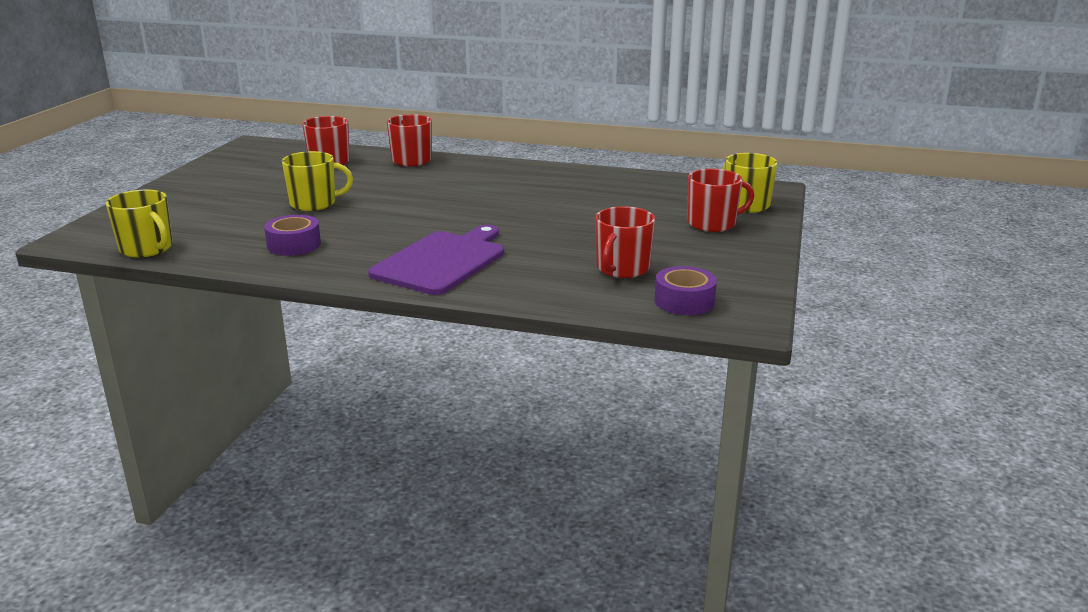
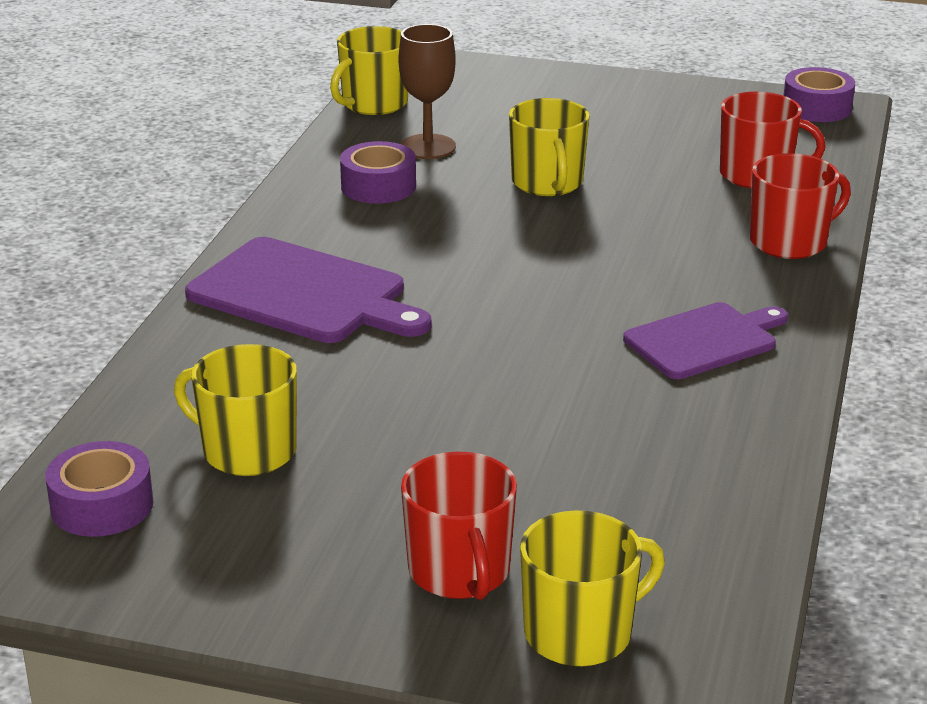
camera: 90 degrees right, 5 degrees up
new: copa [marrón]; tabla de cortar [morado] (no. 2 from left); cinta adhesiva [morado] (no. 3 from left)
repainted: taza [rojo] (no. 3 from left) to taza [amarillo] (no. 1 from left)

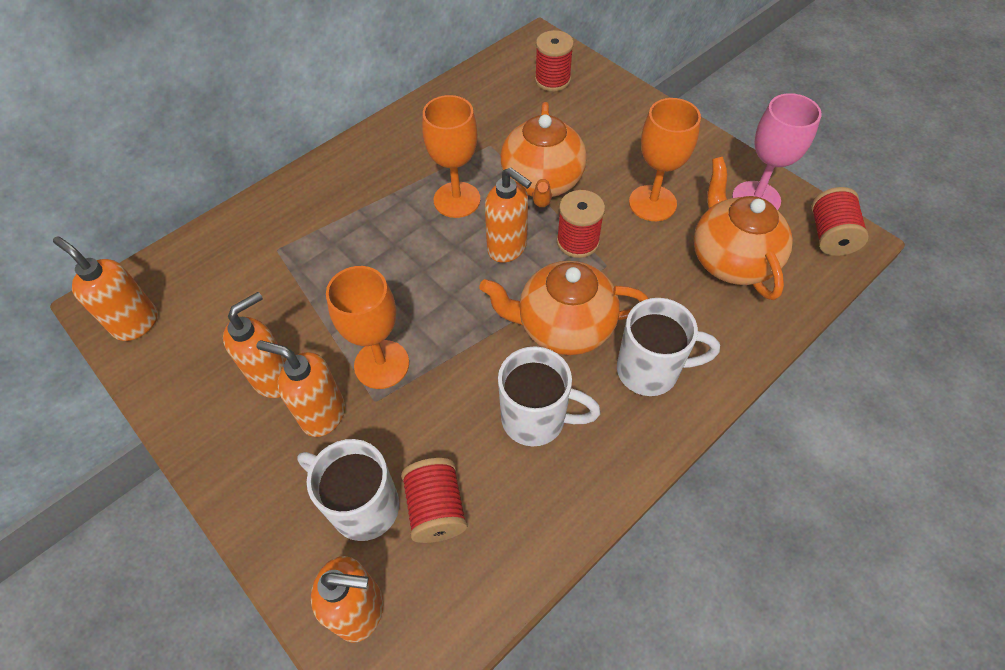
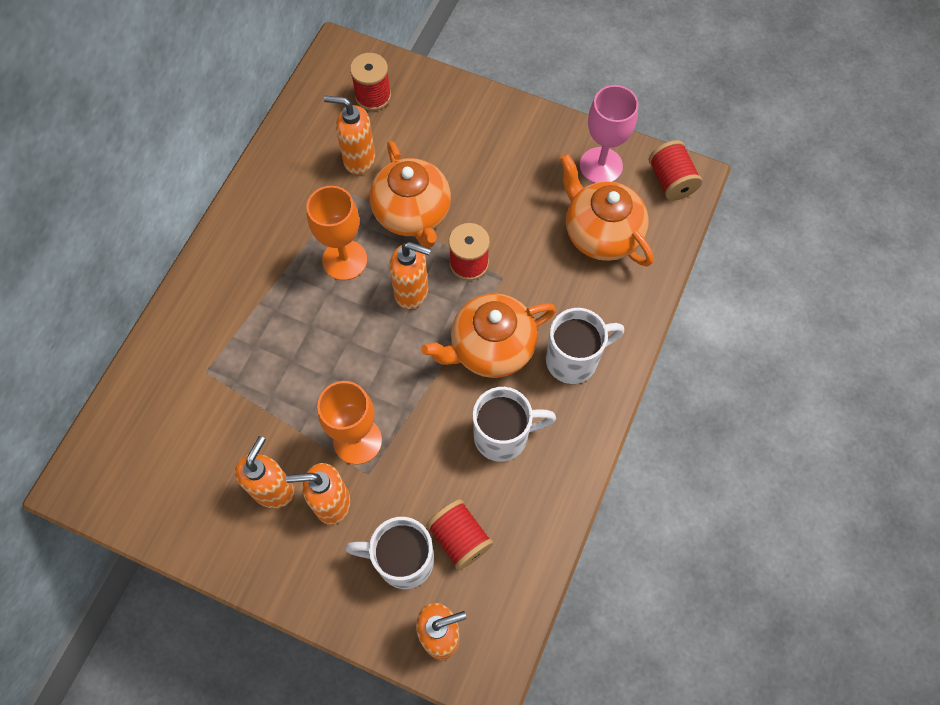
camera: 25 degrees left, 10 degrees up
gone: copa [naranja] (no. 3 from left)
shifted: dispensador de jabón [naranja] (no. 1 from left in the first image) to dispensador de jabón [naranja] (no. 3 from left)

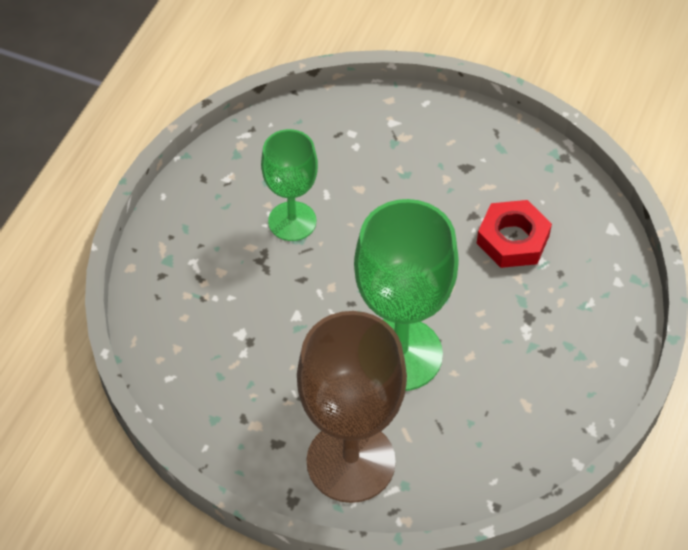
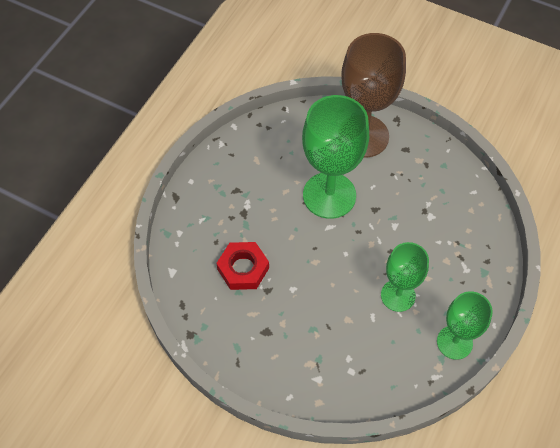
camera: 175 degrees left, 5 degrees up
new: copa [verde] (no. 3 from left)

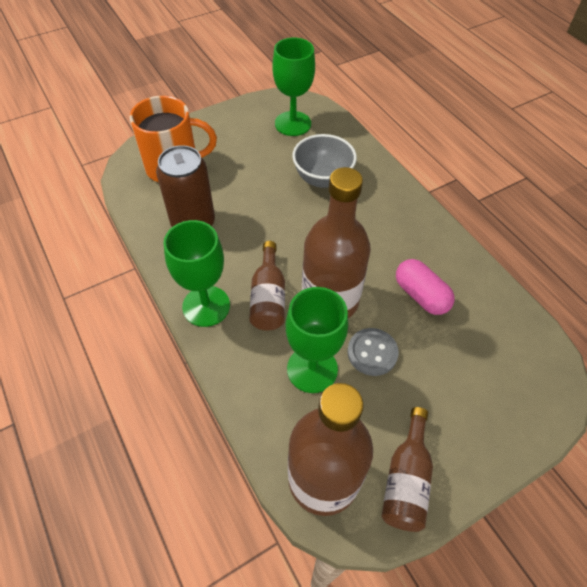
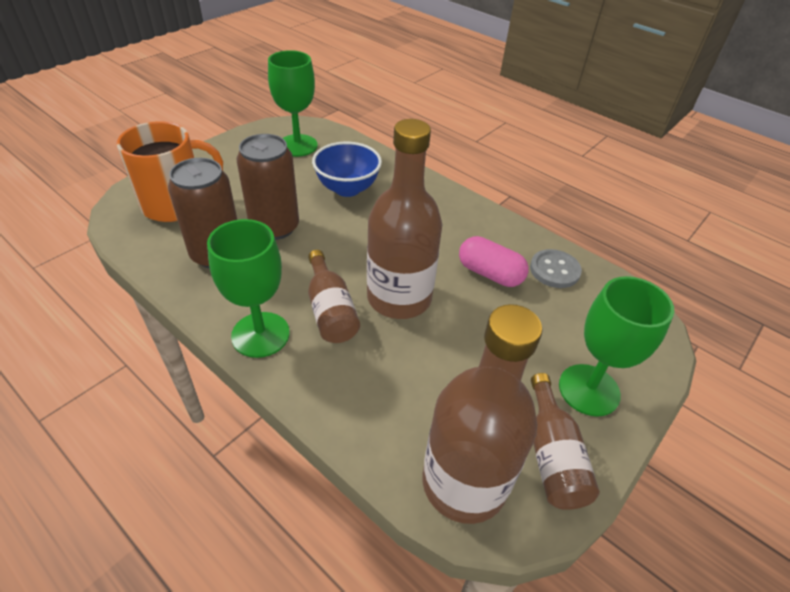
camera: 20 degrees left, 10 degrees down
new: lata [marrón] (no. 2 from left)
shifted: copa [verde] (no. 3 from left); botón [gris]
repainted: cuenco [gris] to cuenco [azul]

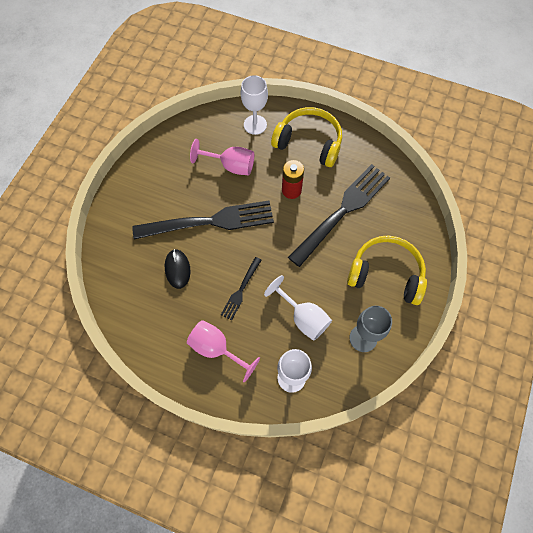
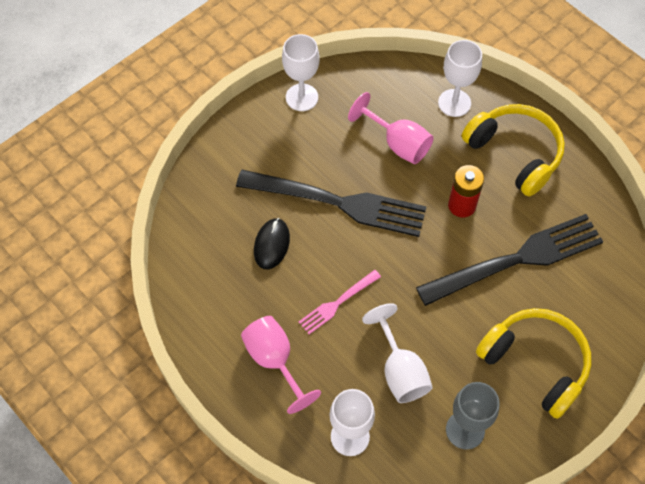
camera: 25 degrees right, 5 degrees down
new: copa [blanco] (no. 1 from left)
repainted: tenedor [negro] (no. 2 from left) to tenedor [rosa]

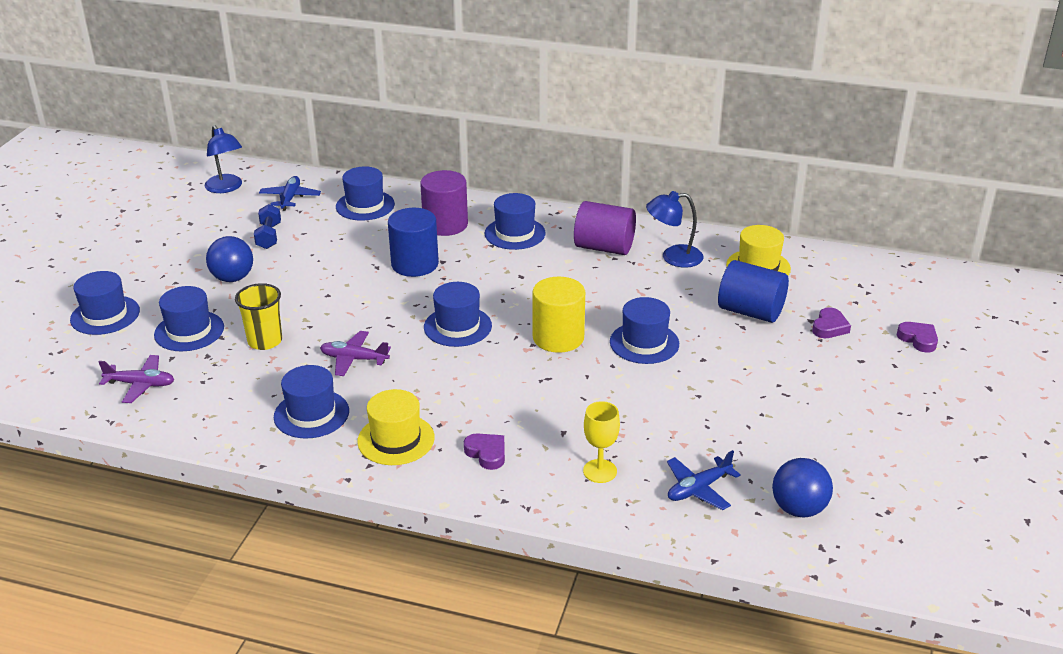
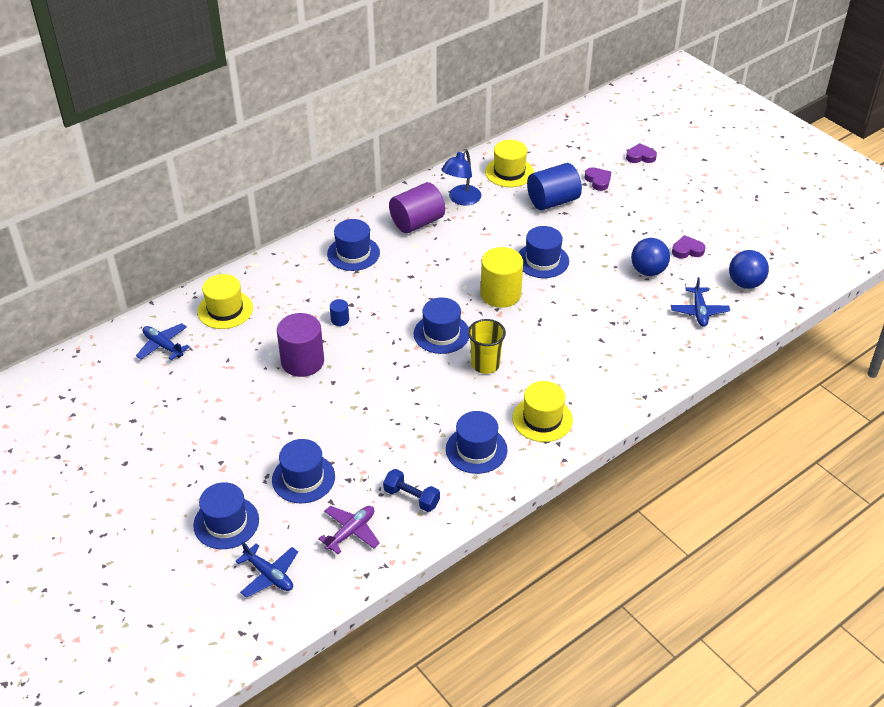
camera: 55 degrees left, 10 degrees up
gone: lámpara [azul] (no. 1 from left); avión [morado] (no. 2 from left); copa [amarillo]
new: avión [azul] (no. 2 from left)
shifted: pelota [azul] (no. 1 from left); vaso [amarillo]; mancuerna [azul]; cilindro [morado] (no. 1 from left); corazón [morado] (no. 1 from left in the first image) to corazón [morado] (no. 3 from left)
repainted: sombrero [azul] (no. 4 from left) to sombrero [amarillo] (no. 1 from left)
scaled: cilindro [azul] (no. 1 from left) x0.44

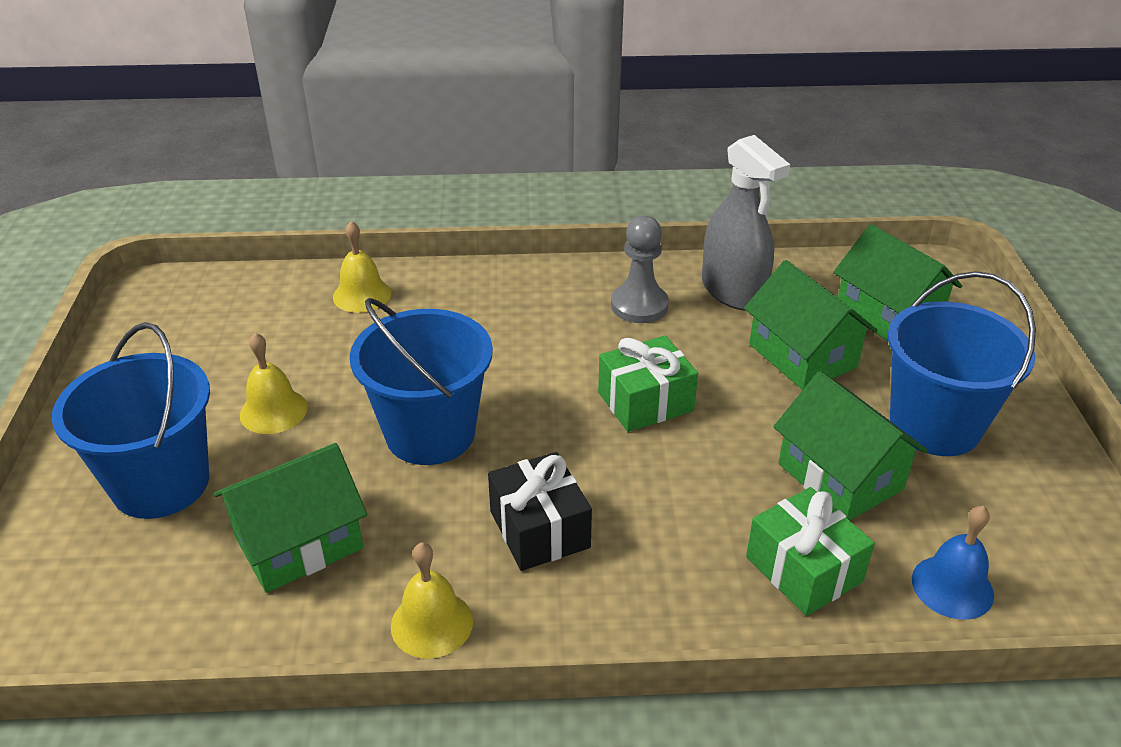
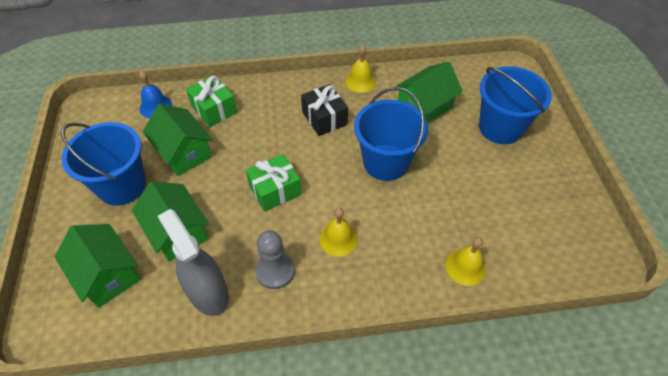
camera: 175 degrees right, 15 degrees up
shifted: campana [amarillo] (no. 1 from left)

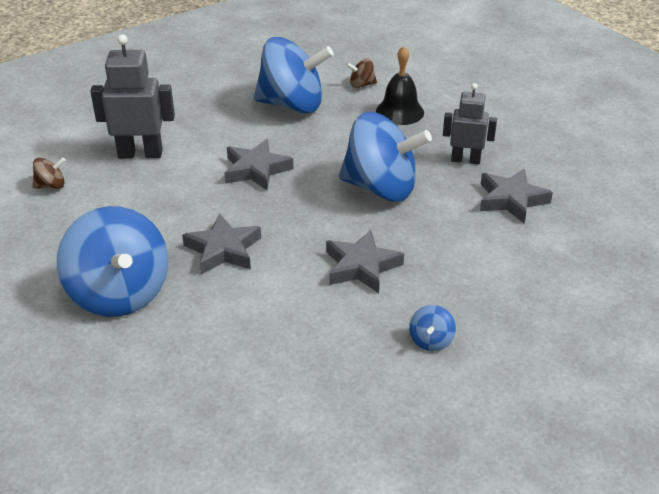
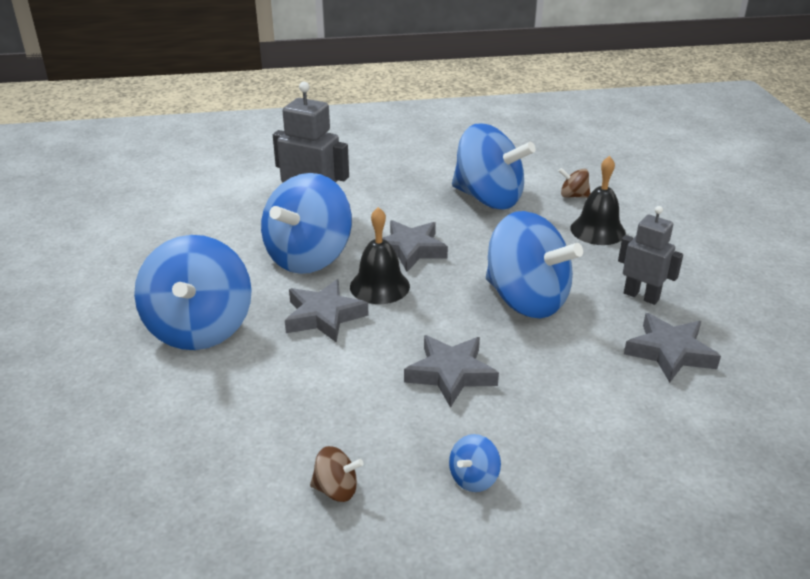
camera: 25 degrees right, 5 degrees down
new: peonza [azul] (no. 2 from left); campana [negro] (no. 1 from left)
shifted: peonza [marrón] (no. 1 from left)

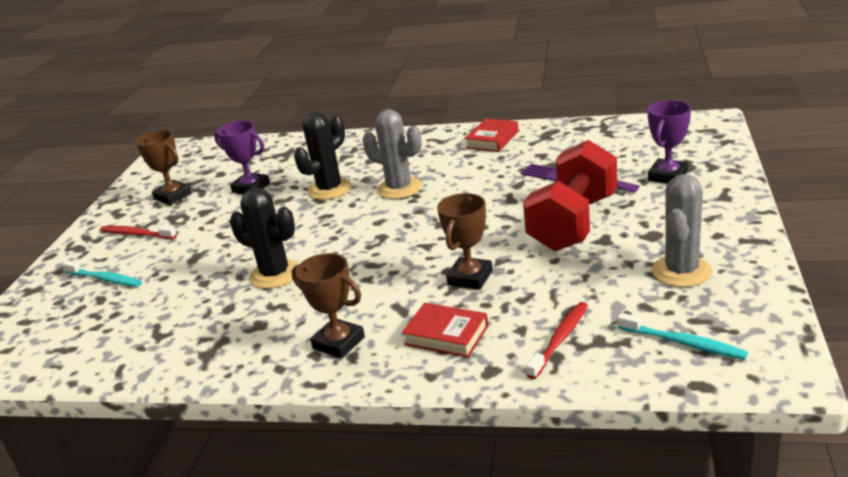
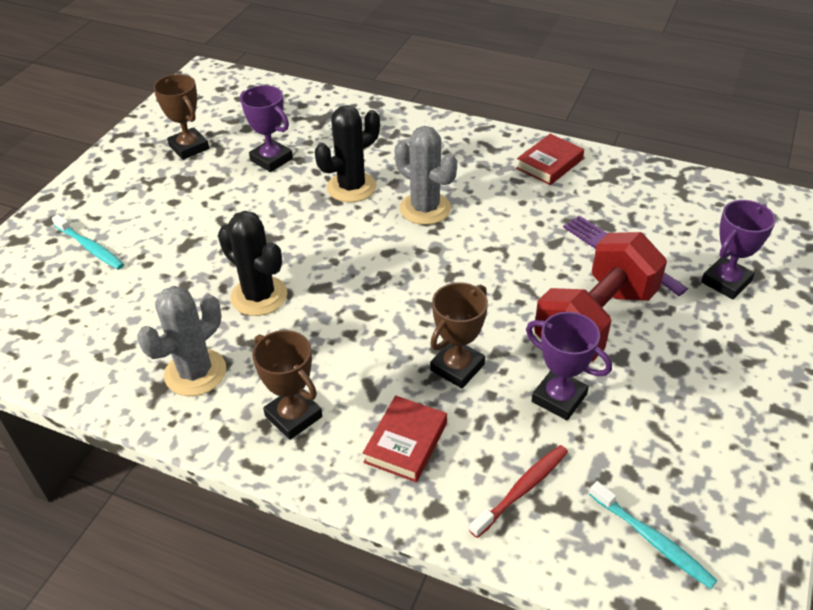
camera: 10 degrees right, 15 degrees up
gone: cepillo de dientes [rojo] (no. 1 from left)
new: trofeo [morado] (no. 2 from left)
shifted: cactus [gris] (no. 2 from left in the first image) to cactus [gris] (no. 1 from left)
rotated: libro [rojo] (no. 1 from left) 75 degrees clockwise

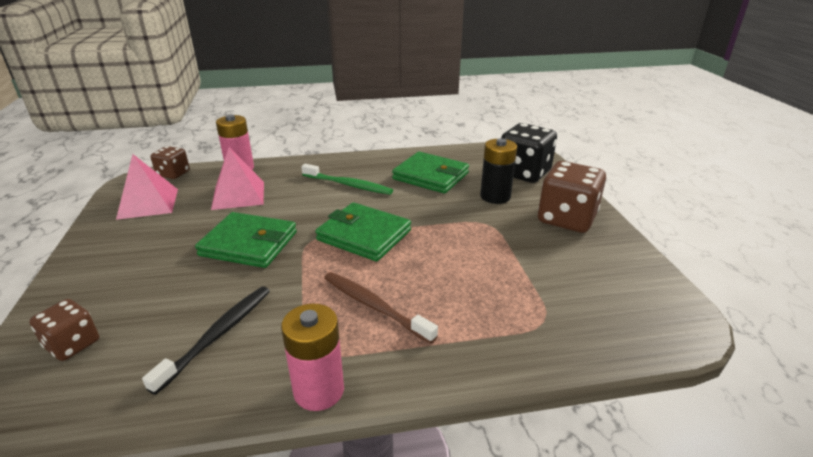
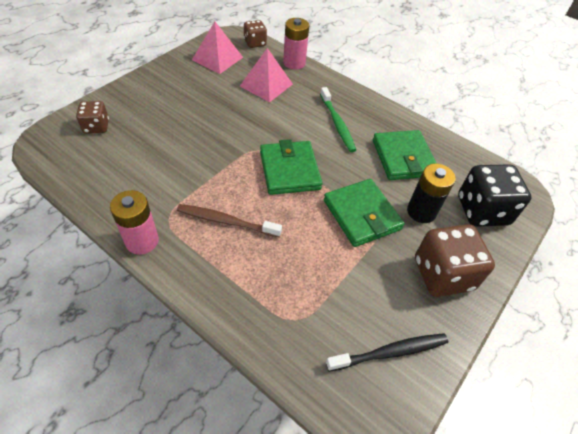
camera: 45 degrees right, 20 degrees up
shifted: cepillo de dientes [negro]; cartera [verde] (no. 1 from left in the first image) to cartera [verde] (no. 2 from left)
rotated: cepillo de dientes [marrón] 75 degrees counterclockwise

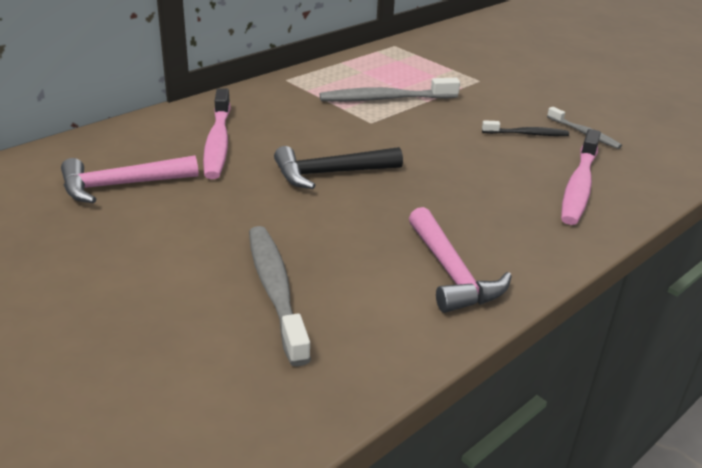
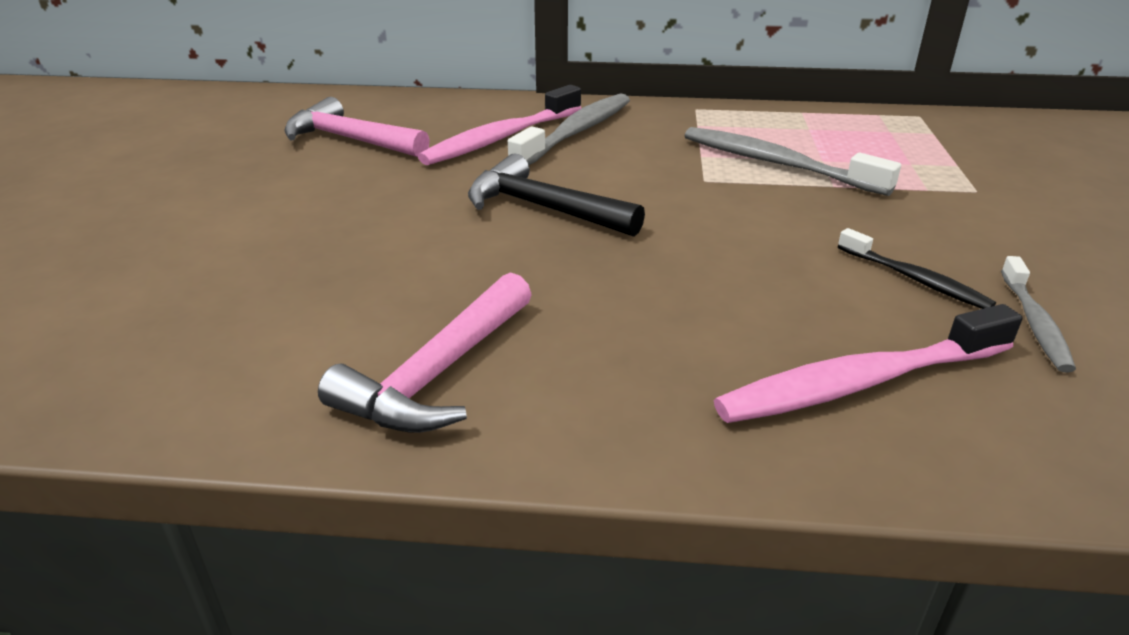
camera: 50 degrees right, 0 degrees up
shifted: cepillo de dientes [gris] (no. 1 from left)

